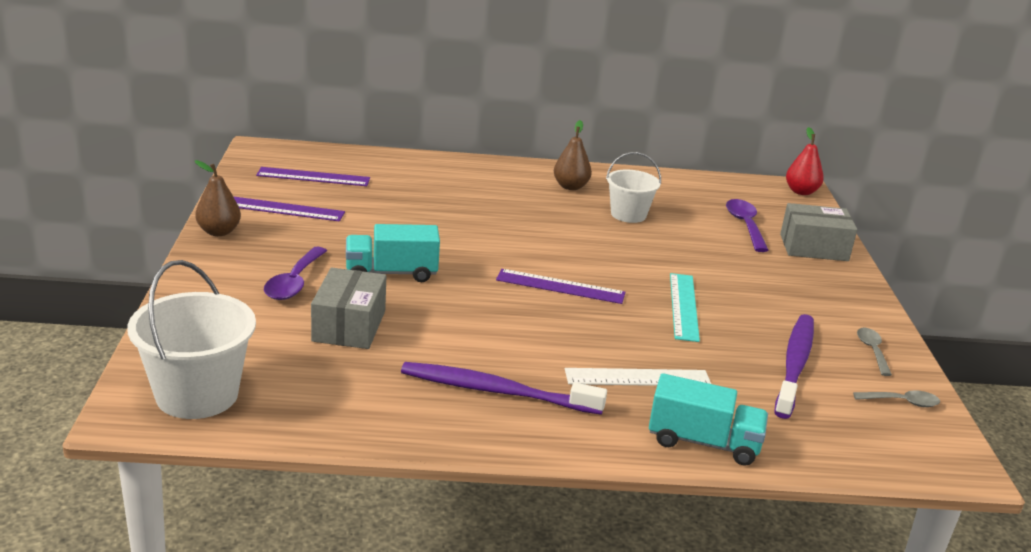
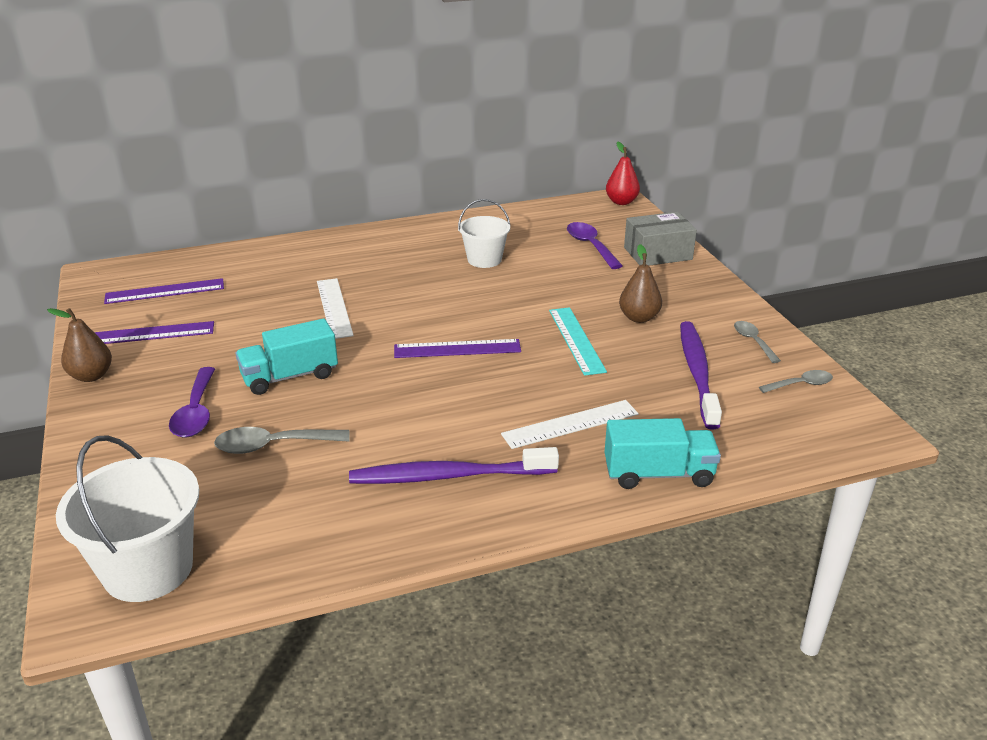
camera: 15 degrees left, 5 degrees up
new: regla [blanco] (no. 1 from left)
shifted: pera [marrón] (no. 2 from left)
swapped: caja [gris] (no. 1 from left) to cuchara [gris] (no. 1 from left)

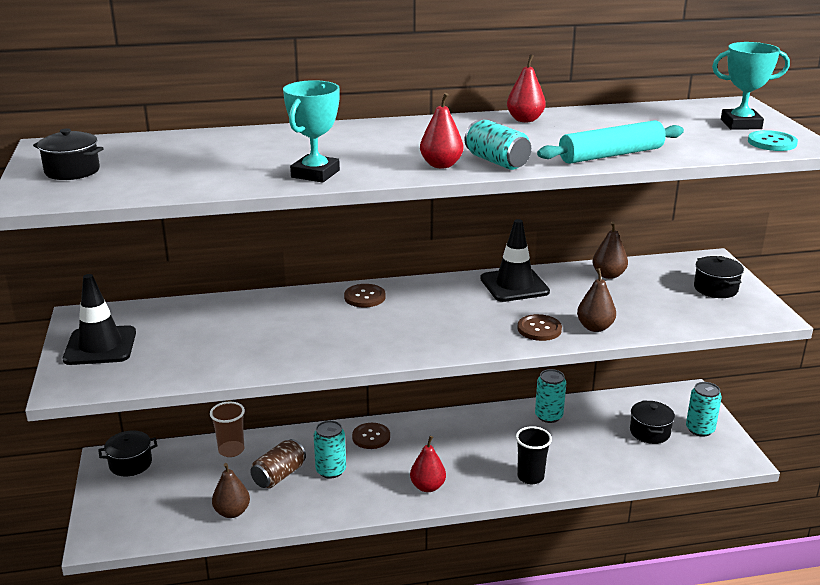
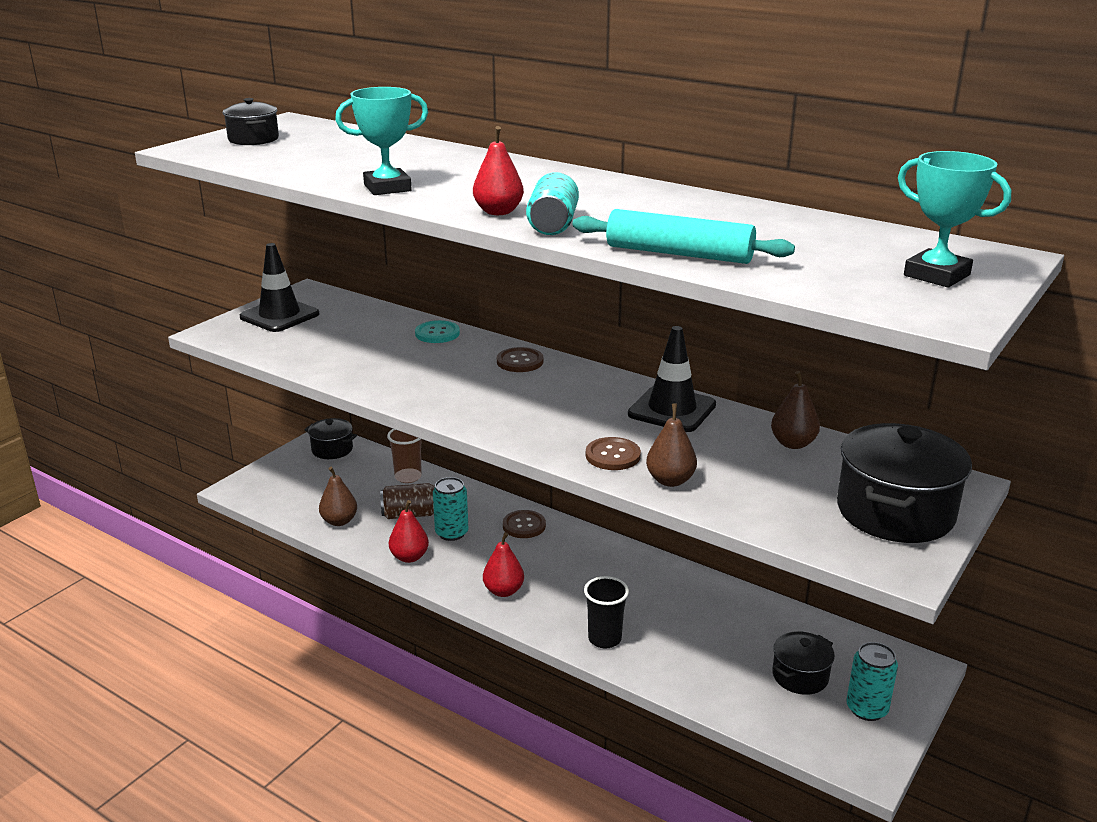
camera: 45 degrees right, 0 degrees up
gone: lata [turquesa] (no. 3 from left)
shifted: pera [rojo] (no. 3 from left in the first image) to pera [rojo] (no. 1 from left); botón [turquesa]
scaled: olla [negro] (no. 4 from left) x1.81

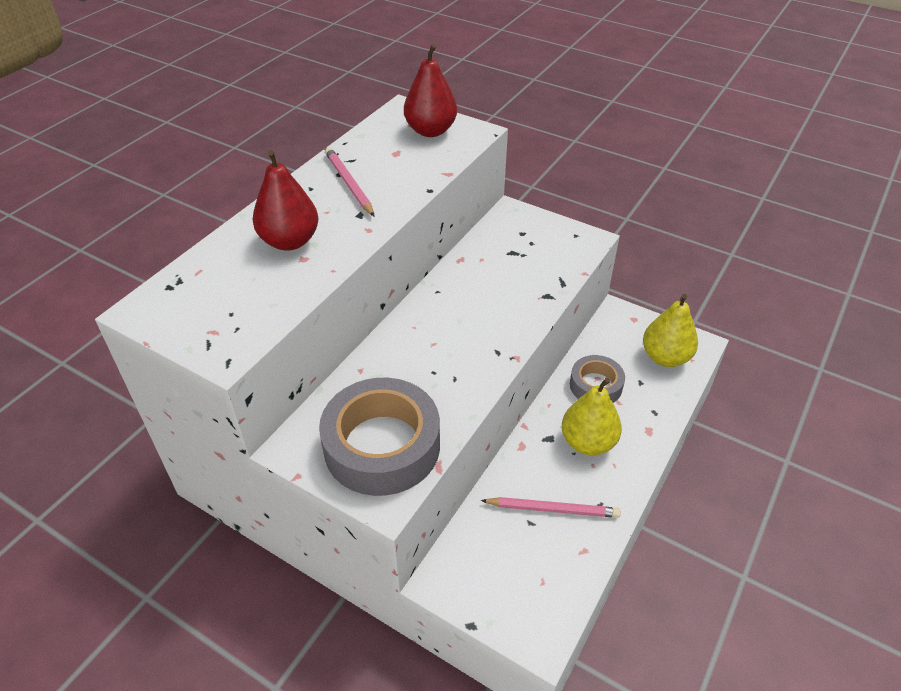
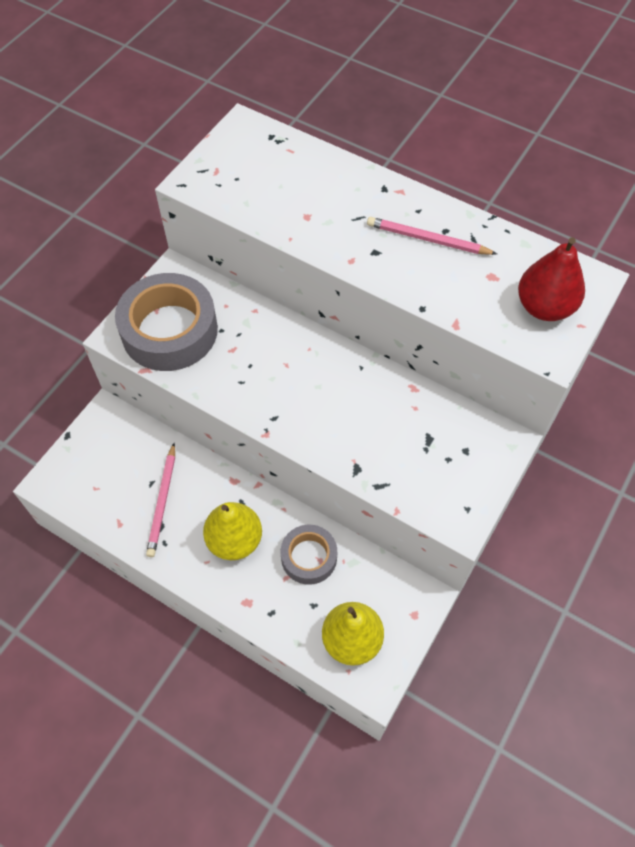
camera: 90 degrees right, 15 degrees up
gone: pera [rojo] (no. 1 from left)
rotated: lápiz [rosa] (no. 1 from left in the first image) 135 degrees counterclockwise

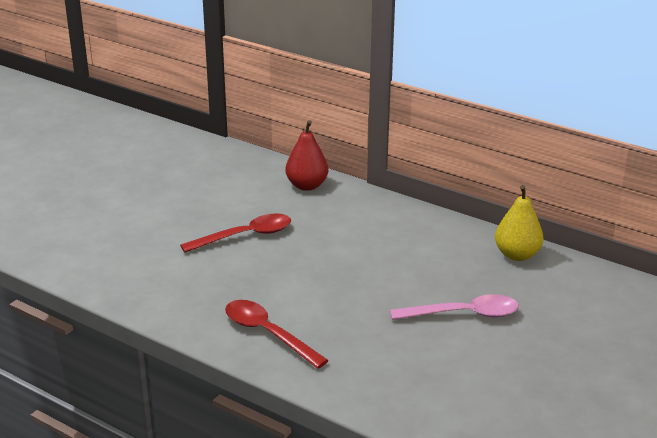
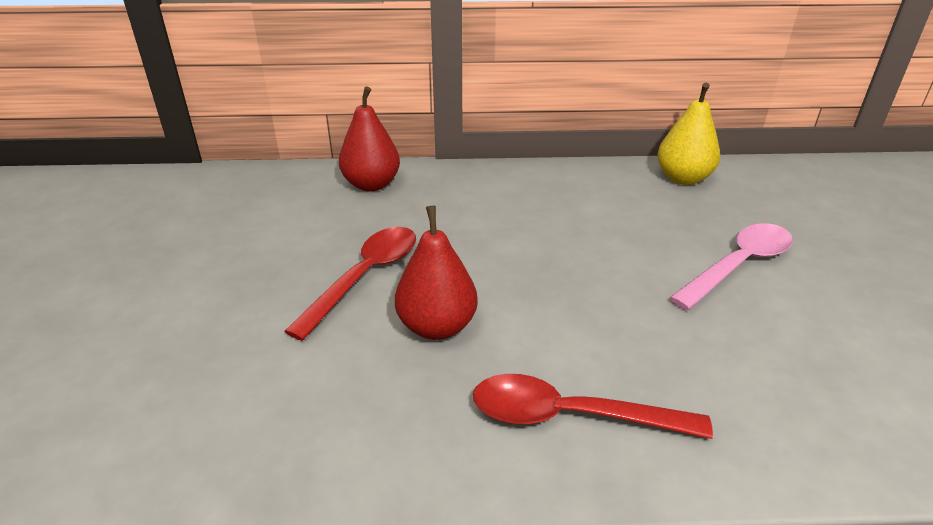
camera: 35 degrees left, 5 degrees up
new: pera [rojo] (no. 2 from left)

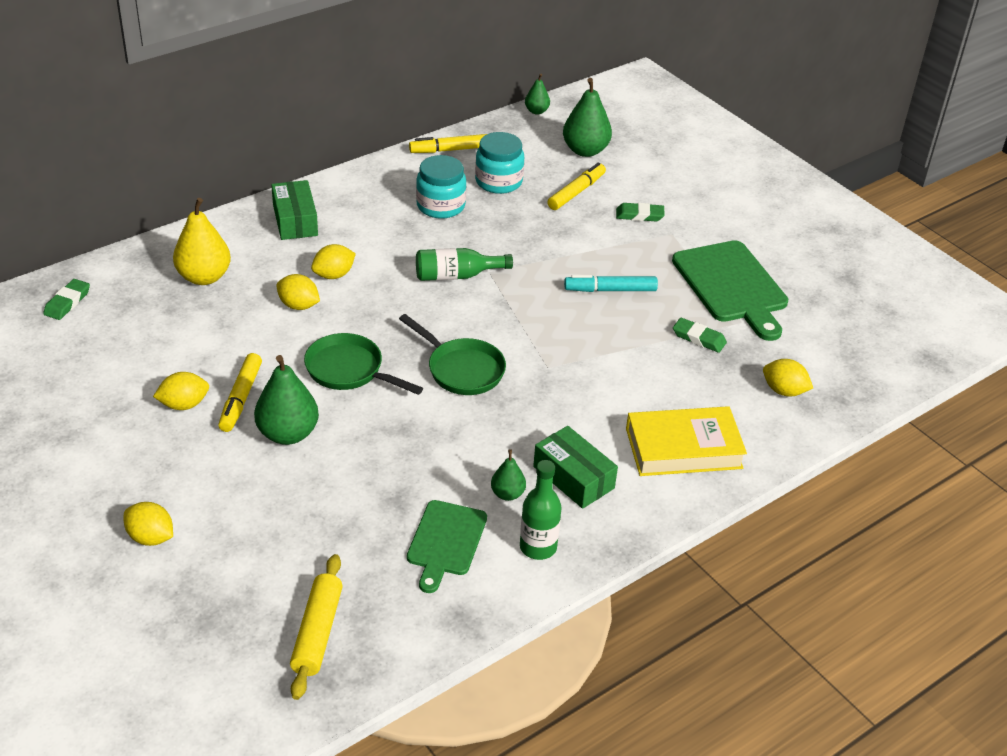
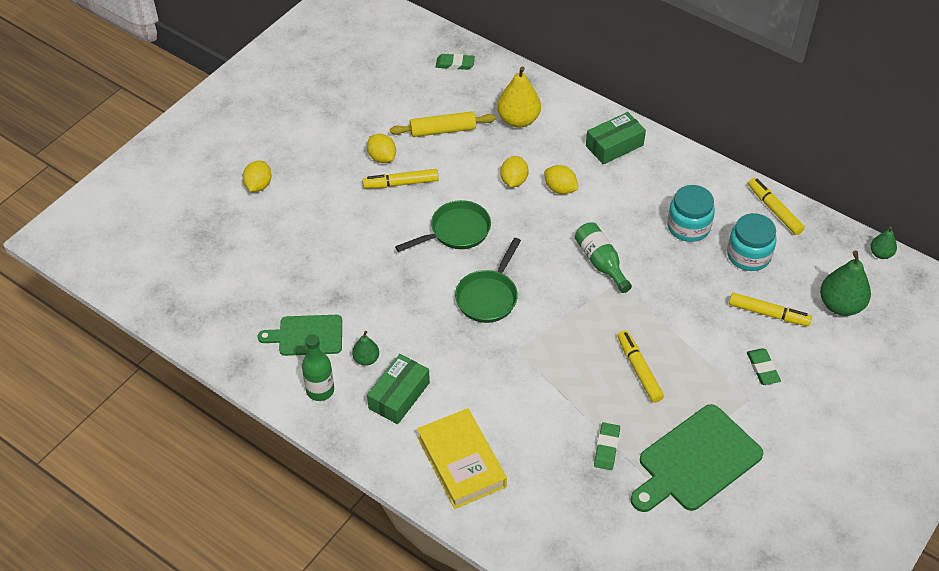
camera: 75 degrees right, 10 degrees up
gone: pera [verde] (no. 1 from left); limón [amarillo] (no. 5 from left)
shifted: rodillo [amarillo]
repainted: rotulador [turquesa] to rotulador [amarillo] (no. 2 from left)
rotated: sartén [verde] (no. 1 from left) 45 degrees clockwise

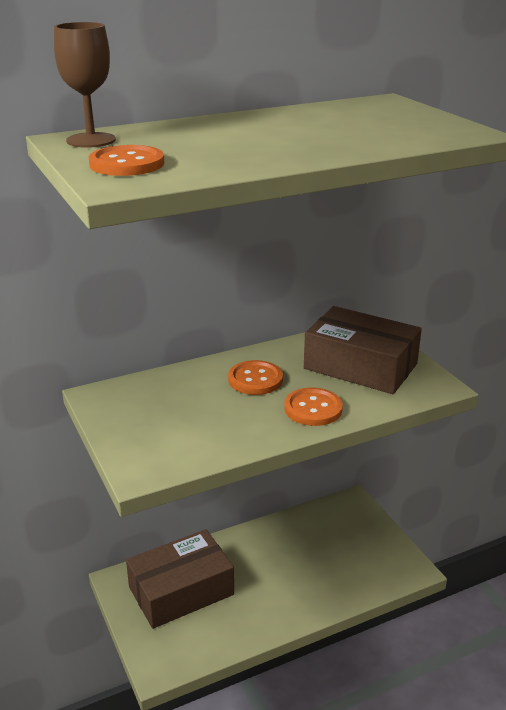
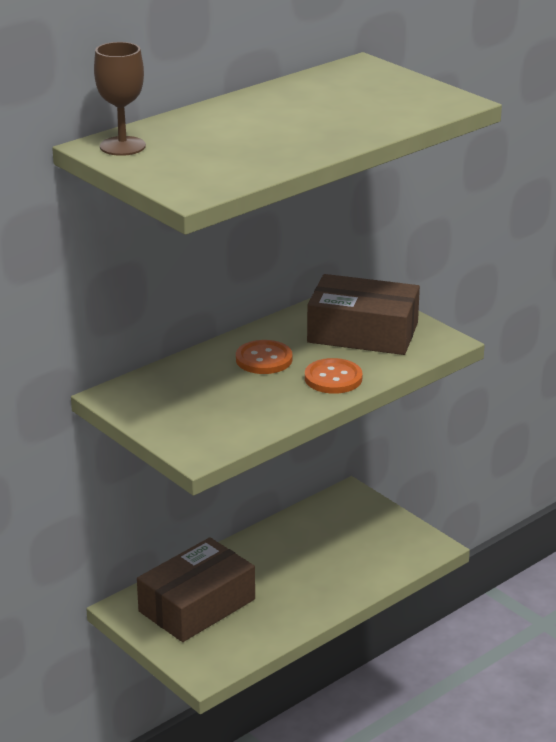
camera: 15 degrees left, 0 degrees up
gone: botón [naranja] (no. 1 from left)

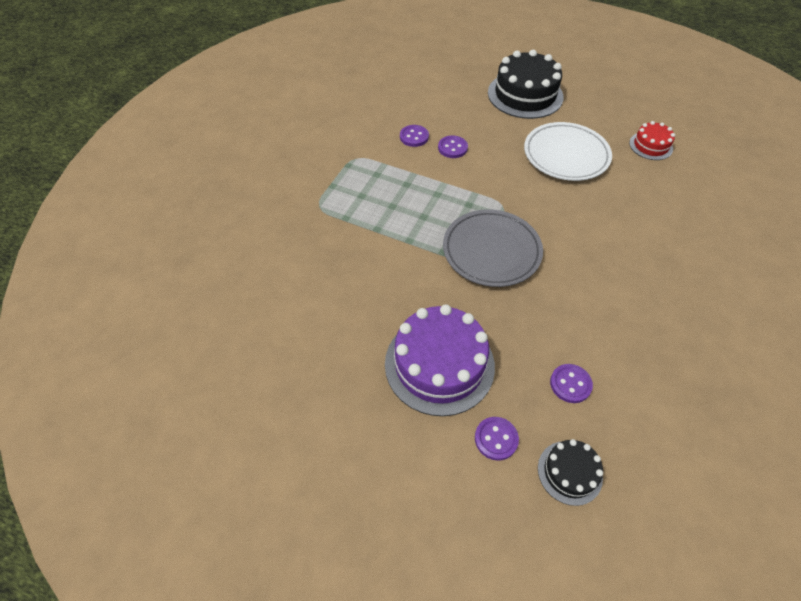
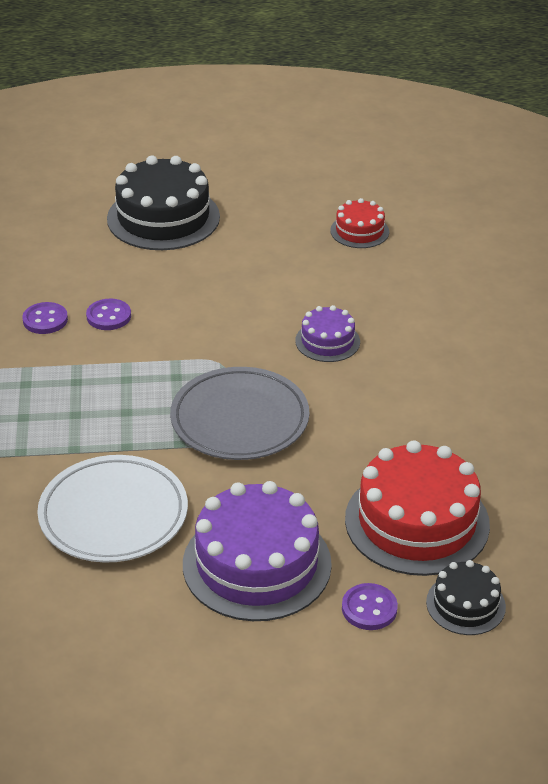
camera: 30 degrees left, 15 degrees down
new: tarta [morado] (no. 2 from left)
shifted: plato [blanco]
swapped: botón [morado] (no. 4 from left) to tarta [rojo] (no. 2 from left)

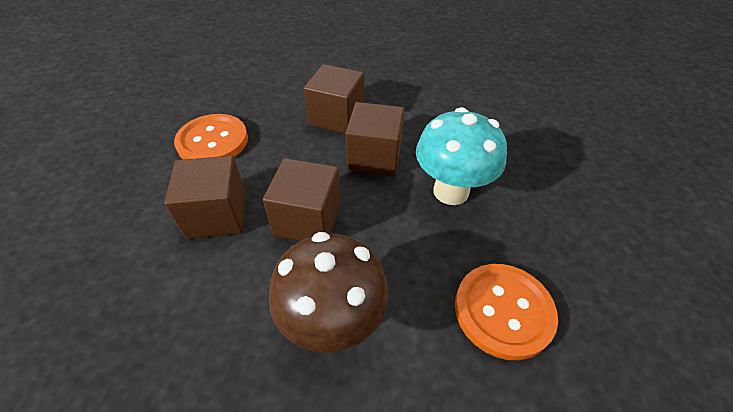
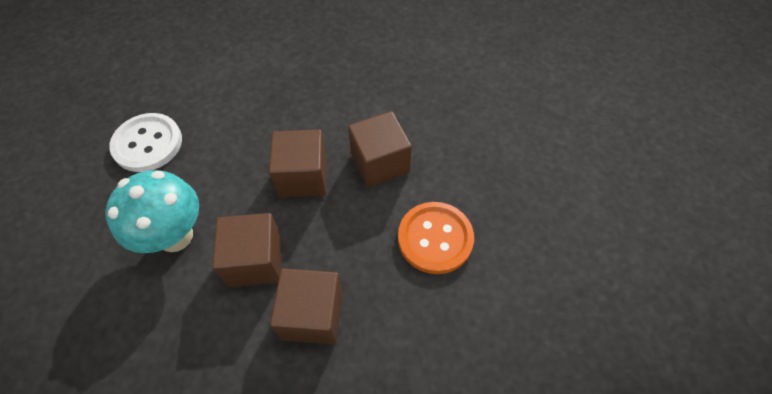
camera: 165 degrees right, 10 degrees up
gone: seta [marrón]
repainted: botón [naranja] (no. 2 from left) to botón [blanco]

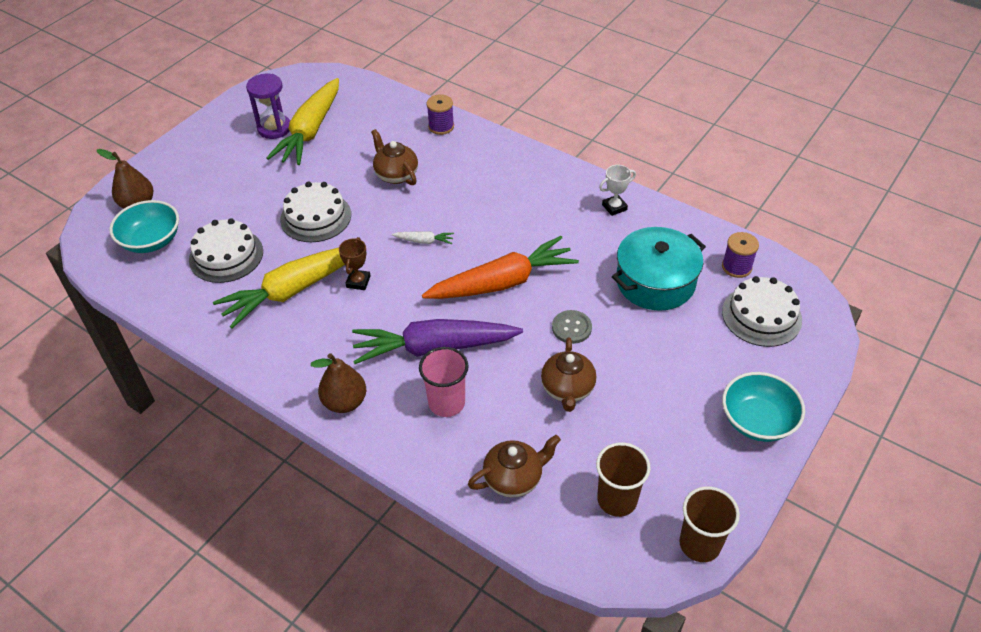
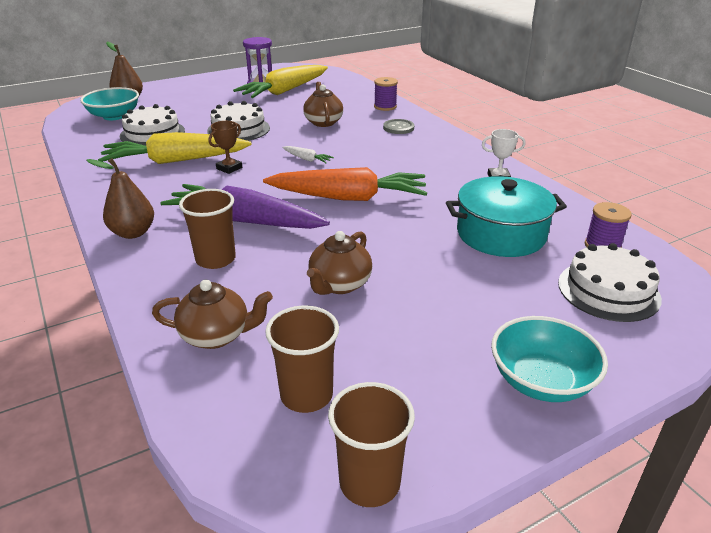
camera: 25 degrees right, 15 degrees down
shifted: botón [gris]
repainted: vaso [rosa] to vaso [marrón] (no. 1 from left)

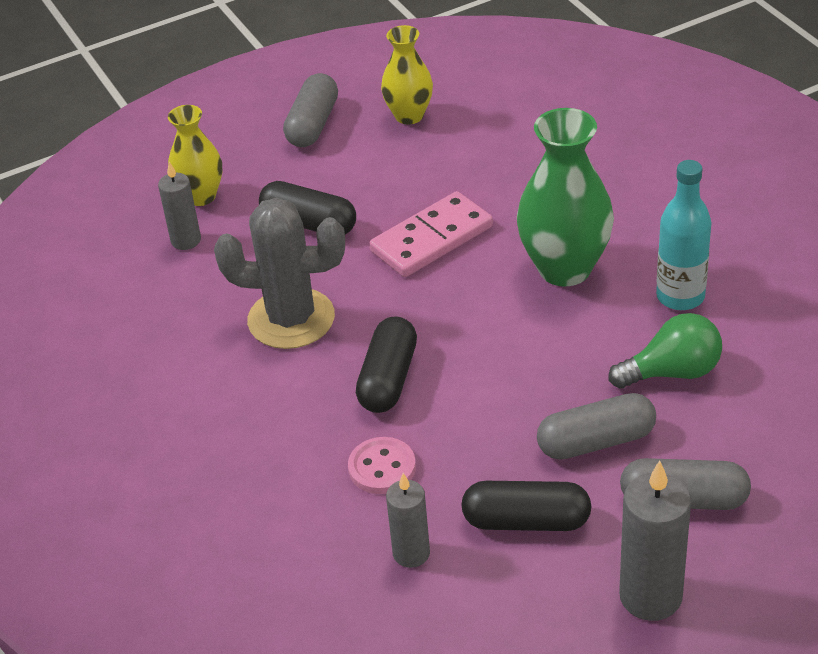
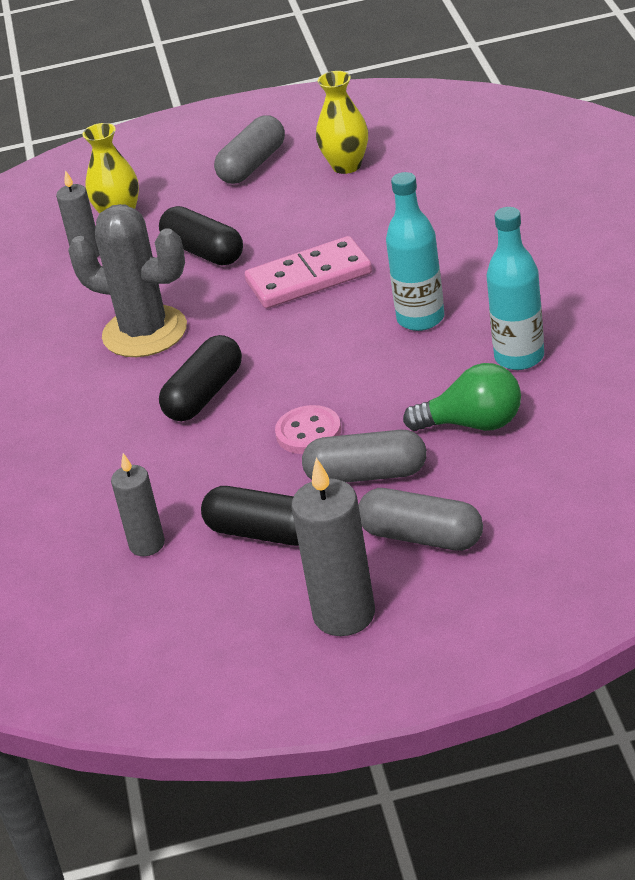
camera: 20 degrees right, 5 degrees down
shifted: botón [rosa]
swapped: florero [verde] to botella [turquesa] (no. 1 from left)

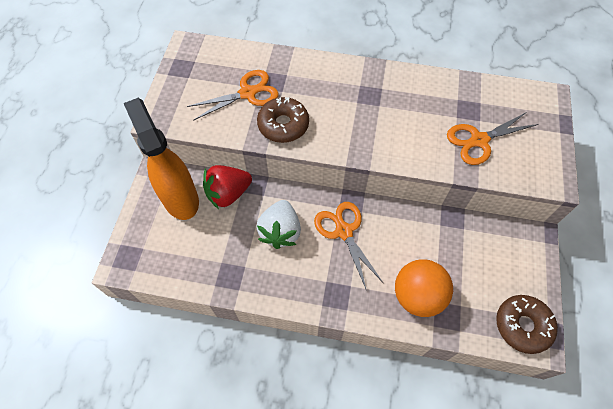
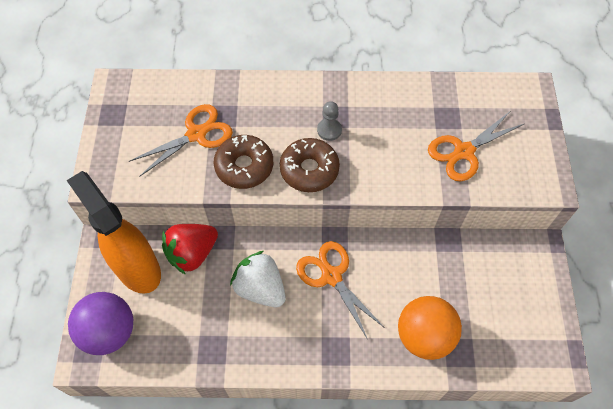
camera: 10 degrees left, 0 degrees up
new: pelota [morado]; peón [gris]
shifted: rosquilla [marrón] (no. 2 from left)
rotated: fresa [blanco] 135 degrees clockwise

